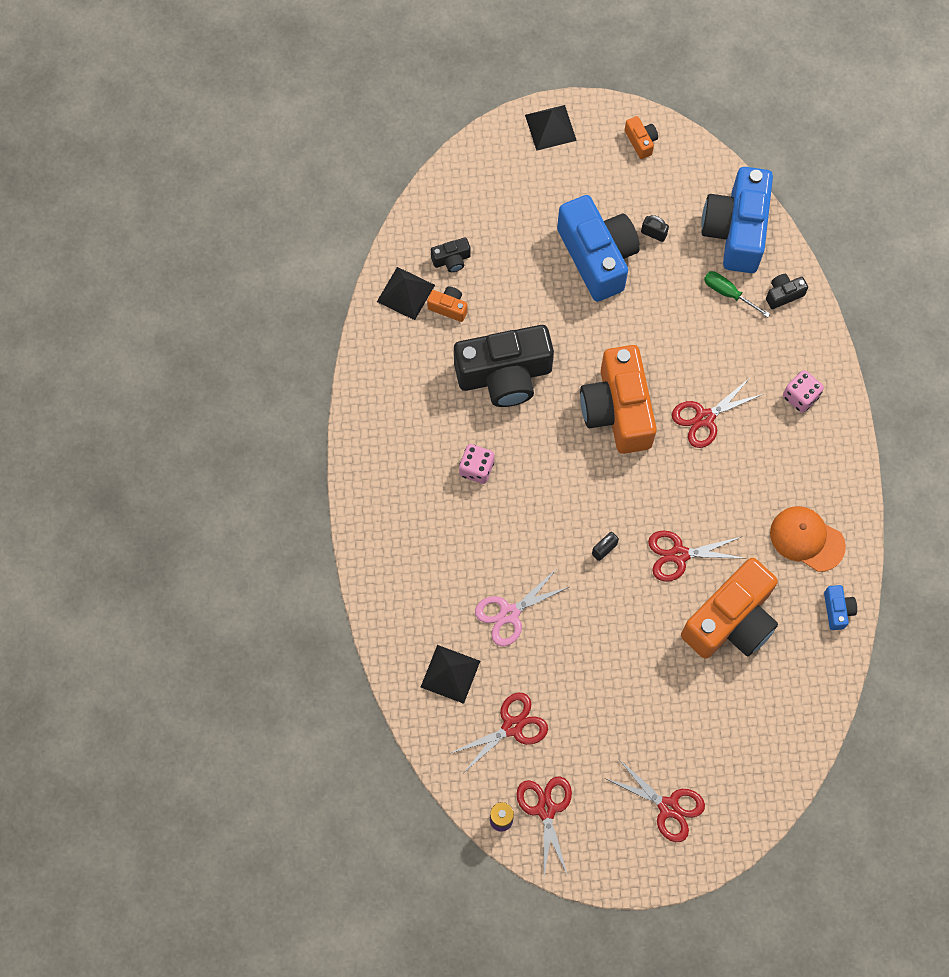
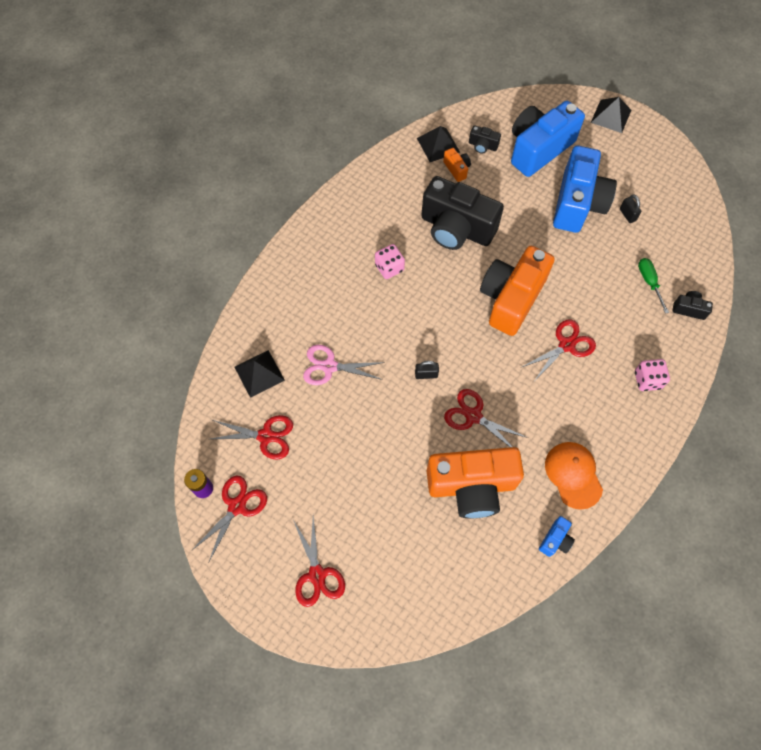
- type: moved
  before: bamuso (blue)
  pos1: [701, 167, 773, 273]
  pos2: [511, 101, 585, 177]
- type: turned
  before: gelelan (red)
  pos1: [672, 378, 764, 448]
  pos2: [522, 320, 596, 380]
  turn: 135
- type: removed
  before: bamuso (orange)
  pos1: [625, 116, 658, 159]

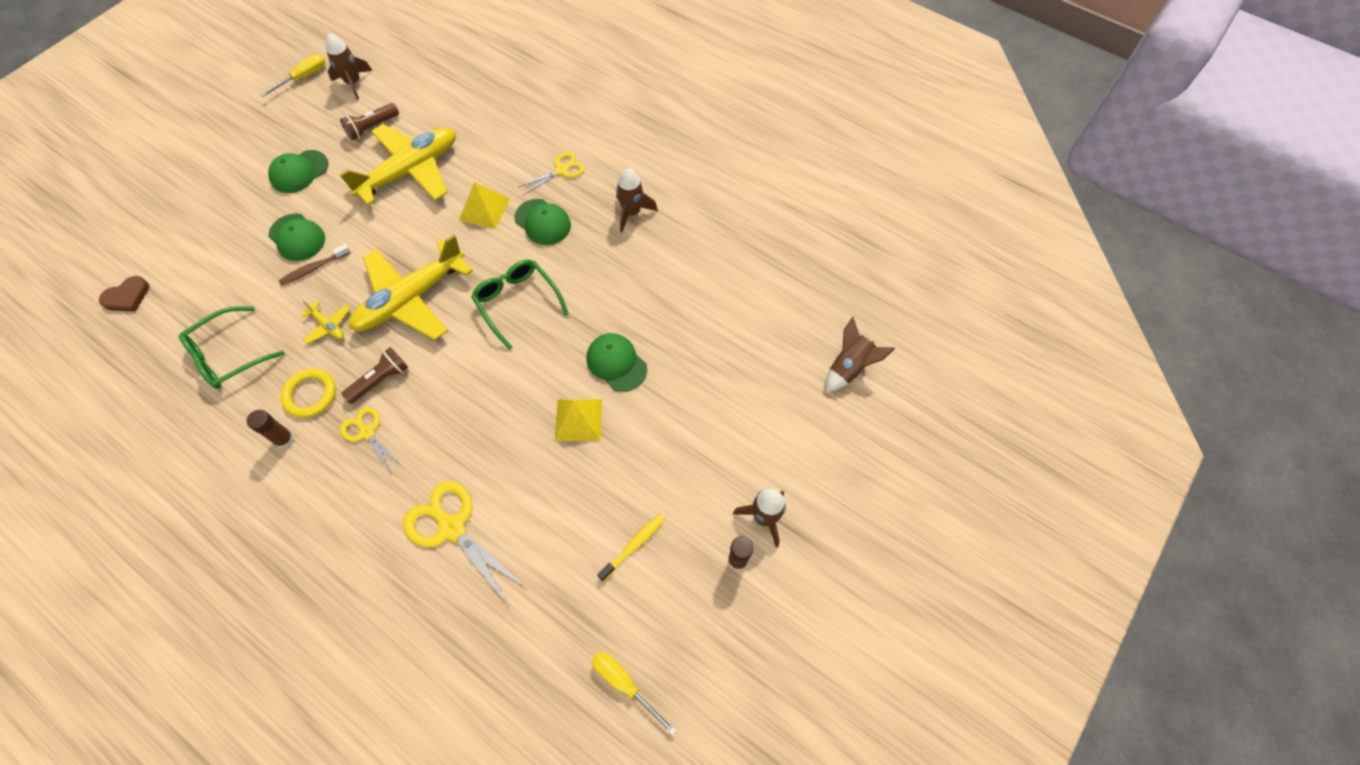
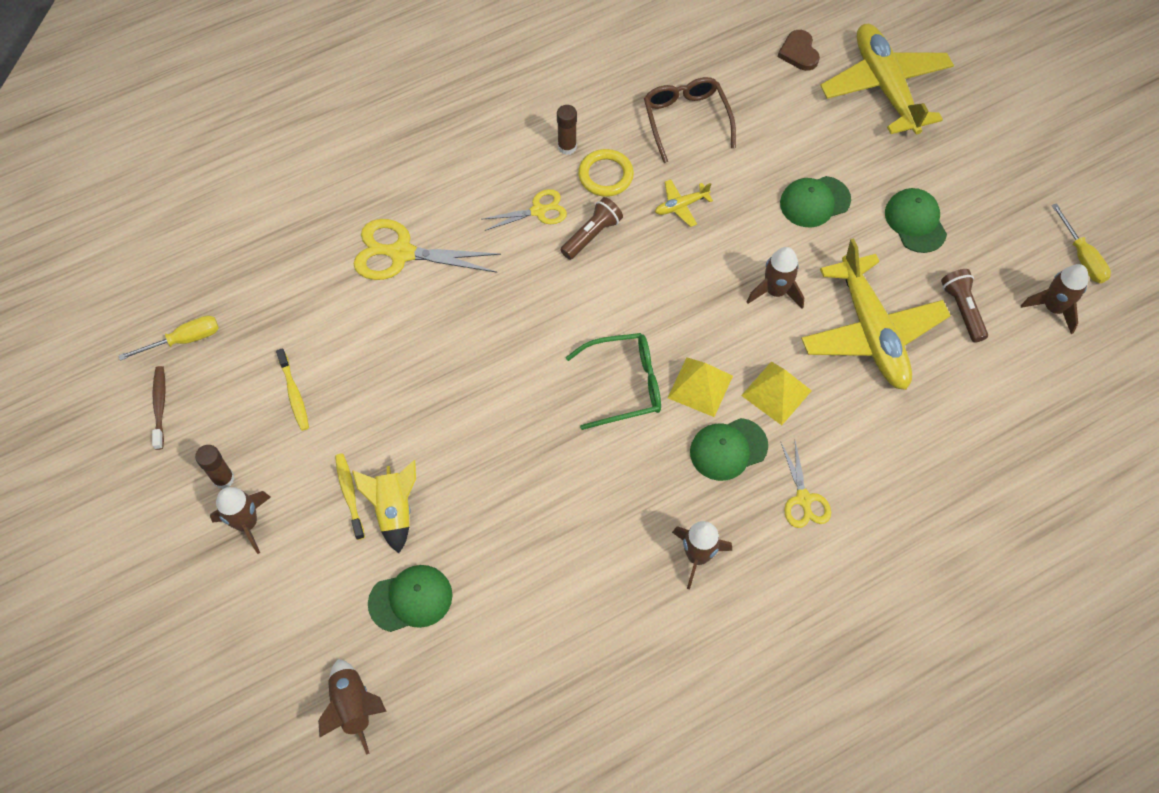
- type: moved
  before: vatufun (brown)
  pos1: [278, 244, 351, 286]
  pos2: [152, 366, 166, 450]
- type: added
  after: vatufun (yellow)
  pos2: [335, 453, 365, 540]
- type: added
  after: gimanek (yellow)
  pos2: [352, 460, 416, 553]
- type: turned
  before: gelelan (yellow)
  pos1: [403, 481, 525, 605]
  pos2: [353, 219, 501, 280]
  turn: -150
- type: moved
  before: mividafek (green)
  pos1: [587, 333, 647, 392]
  pos2: [368, 565, 453, 632]
- type: turned
  before: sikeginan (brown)
  pos1: [341, 347, 408, 404]
  pos2: [560, 197, 623, 260]
  turn: -120
- type: recoloured
  before: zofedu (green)
  after: zofedu (brown)
  pos1: [179, 306, 285, 389]
  pos2: [644, 77, 736, 163]
- type: moved
  before: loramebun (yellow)
  pos1: [555, 399, 602, 441]
  pos2: [668, 357, 733, 417]
- type: added
  after: gimanek (brown)
  pos2: [747, 247, 804, 309]
- type: moved
  before: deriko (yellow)
  pos1: [349, 234, 473, 340]
  pos2: [820, 24, 954, 134]

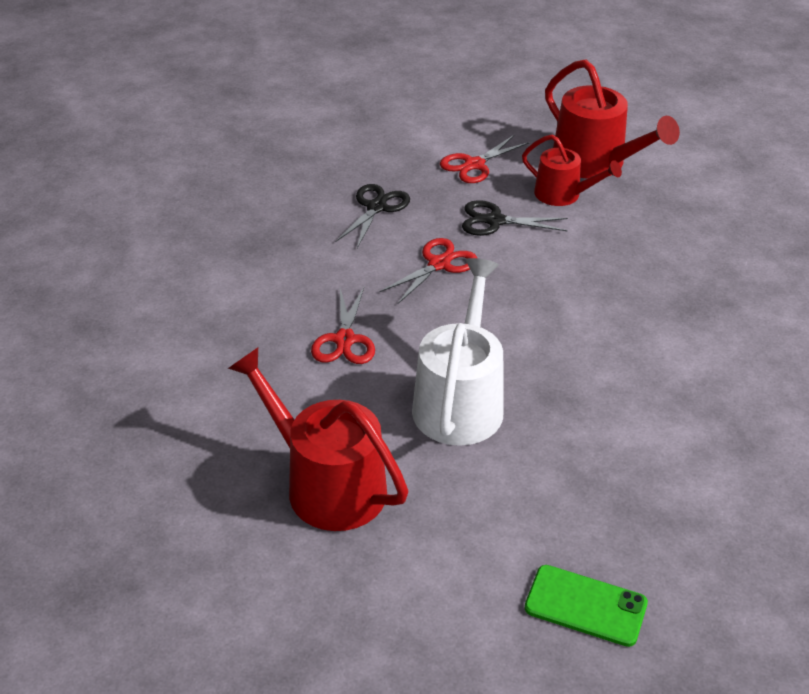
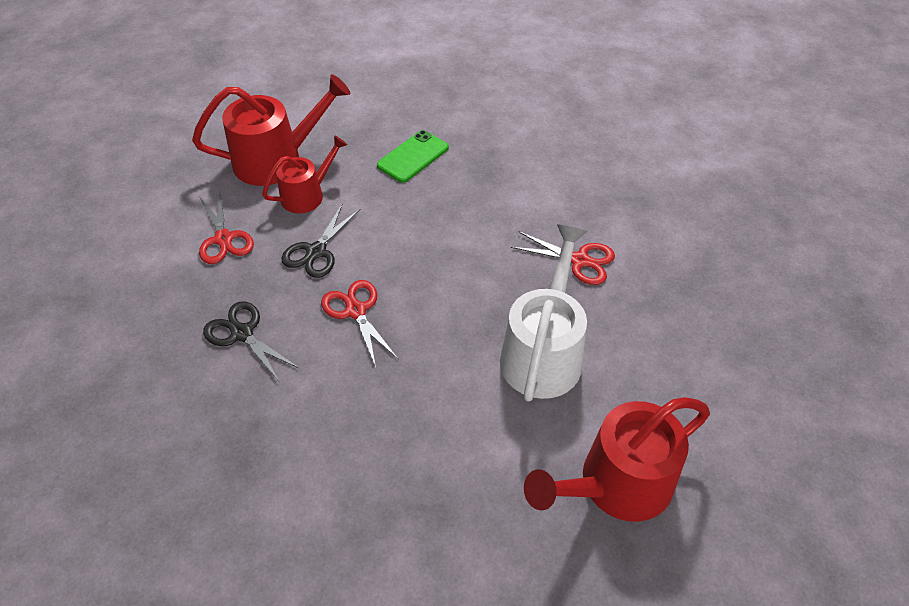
- type: moved
  before: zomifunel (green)
  pos1: [524, 565, 648, 647]
  pos2: [377, 130, 449, 183]
- type: turned
  before: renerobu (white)
  pos1: [412, 258, 504, 446]
  pos2: [500, 225, 587, 402]
  turn: 75
- type: moved
  before: gelelan (red)
  pos1: [311, 288, 375, 364]
  pos2: [511, 231, 615, 285]

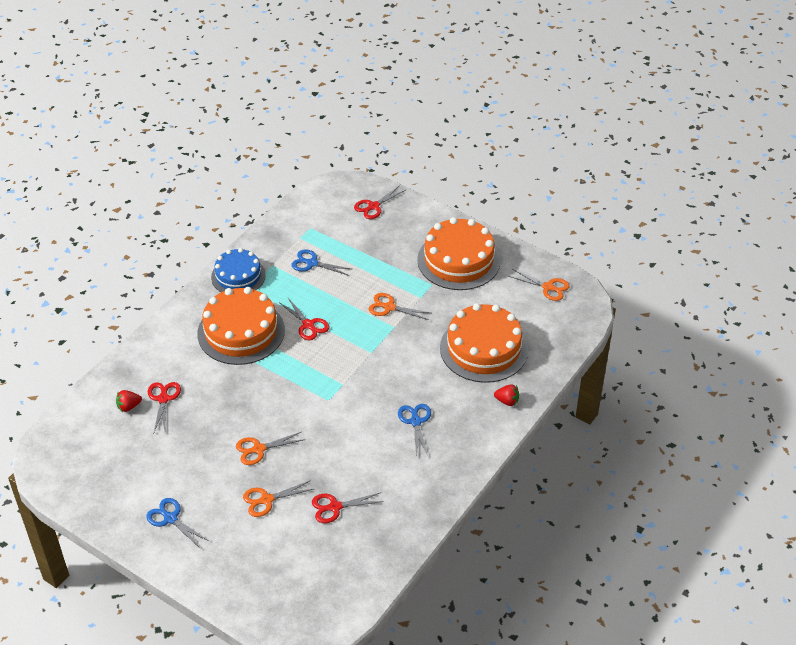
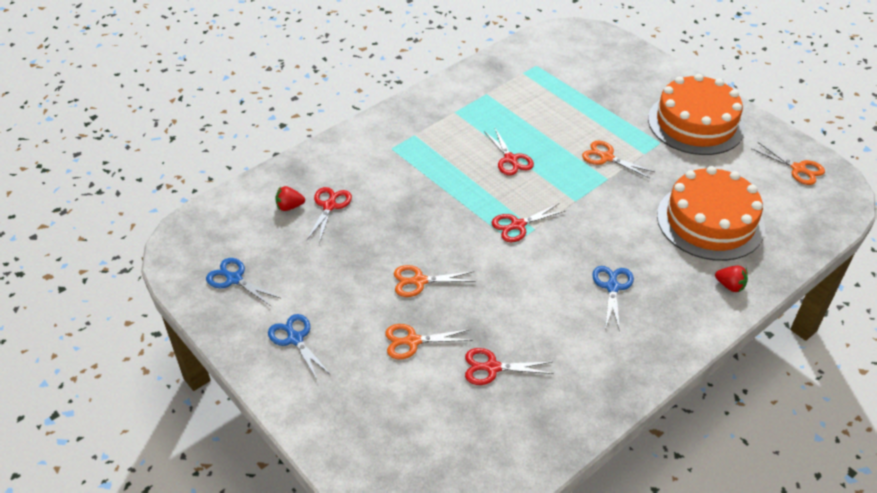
- type: moved
  before: gelelan (blue)
  pos1: [291, 249, 351, 276]
  pos2: [206, 258, 280, 307]
- type: moved
  before: gelelan (red)
  pos1: [354, 185, 405, 219]
  pos2: [491, 203, 566, 242]
- type: removed
  before: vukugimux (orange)
  pos1: [197, 287, 285, 365]
- type: removed
  before: vukugimux (blue)
  pos1: [211, 248, 266, 292]

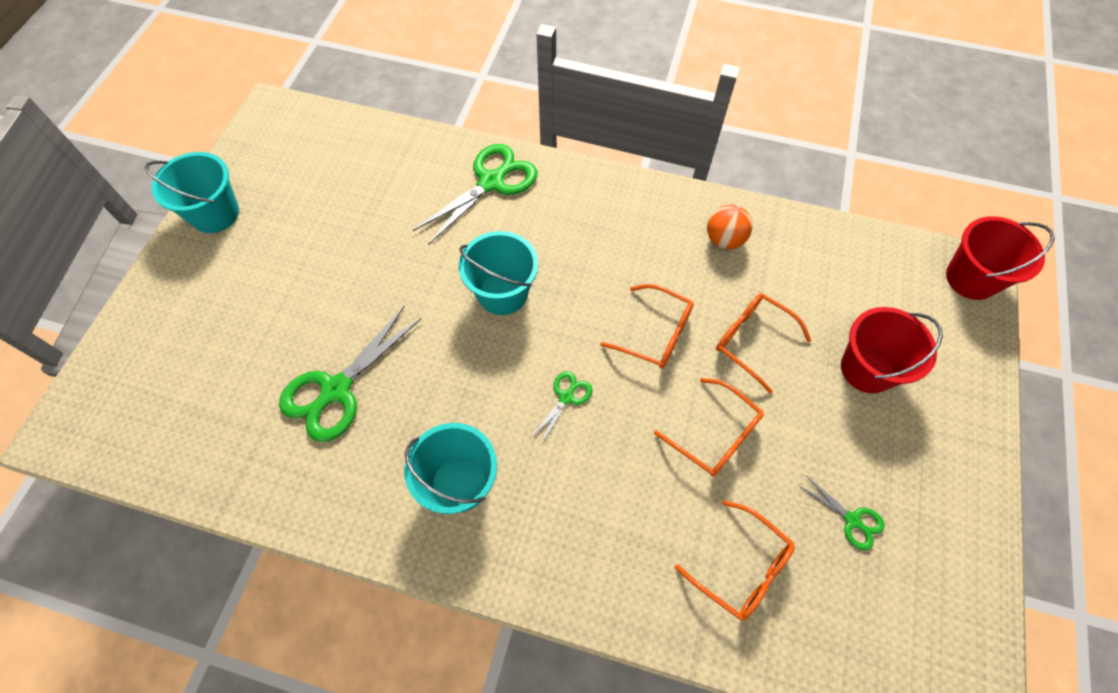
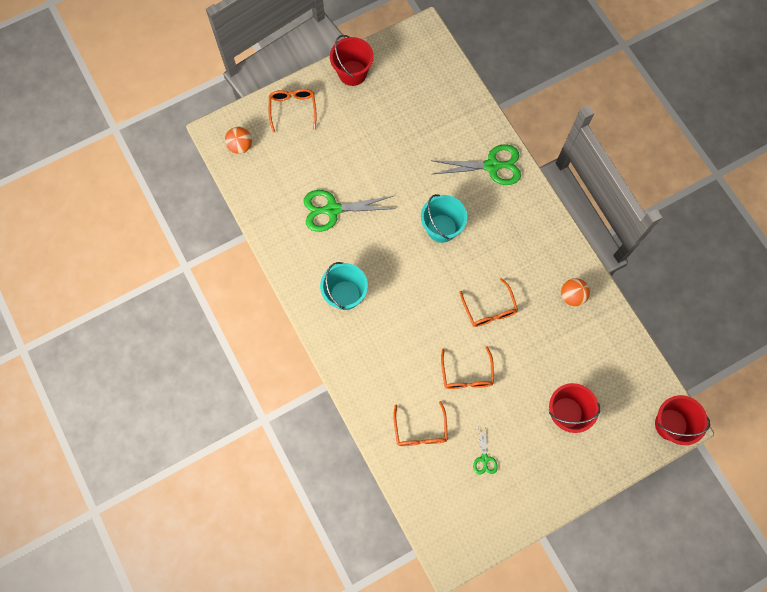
- type: added
  after: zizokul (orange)
  pos2: [225, 127, 252, 154]
- type: moved
  before: zofedu (orange)
  pos1: [716, 293, 812, 393]
  pos2: [269, 89, 317, 133]
- type: recoloured
  before: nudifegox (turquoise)
  after: nudifegox (red)
  pos1: [145, 152, 239, 233]
  pos2: [330, 35, 374, 86]
- type: removed
  before: gelelan (green)
  pos1: [532, 371, 592, 444]

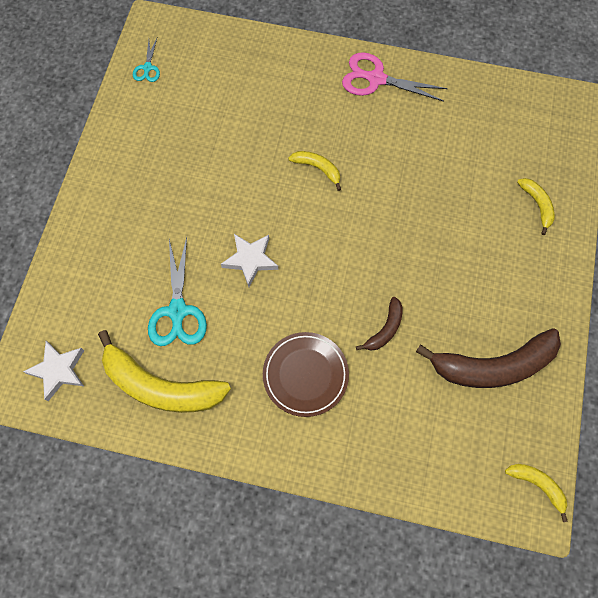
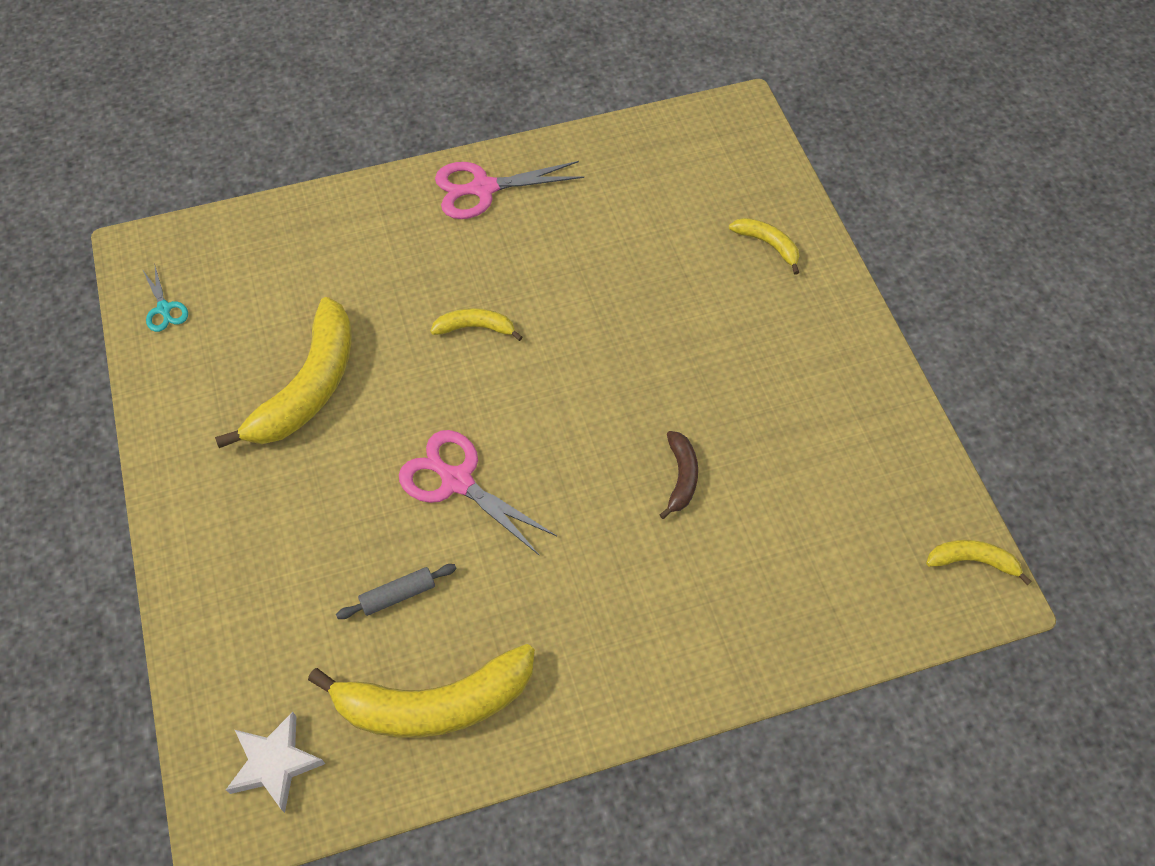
- type: added
  after: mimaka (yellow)
  pos2: [215, 297, 352, 448]
- type: replaced
  before: gelelan (turquoise)
  after: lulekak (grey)
  pos1: [148, 237, 207, 346]
  pos2: [336, 564, 457, 619]
- type: replaced
  before: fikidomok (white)
  after: gelelan (pink)
  pos1: [221, 234, 278, 287]
  pos2: [399, 430, 557, 555]
- type: removed
  before: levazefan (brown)
  pos1: [263, 332, 349, 417]
- type: removed
  before: mimaka (brown)
  pos1: [416, 328, 561, 388]

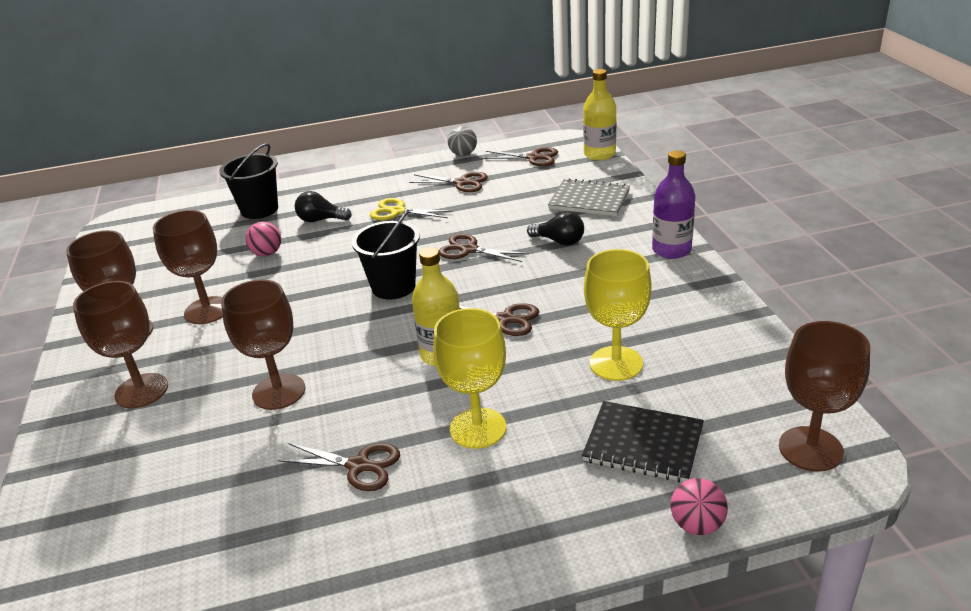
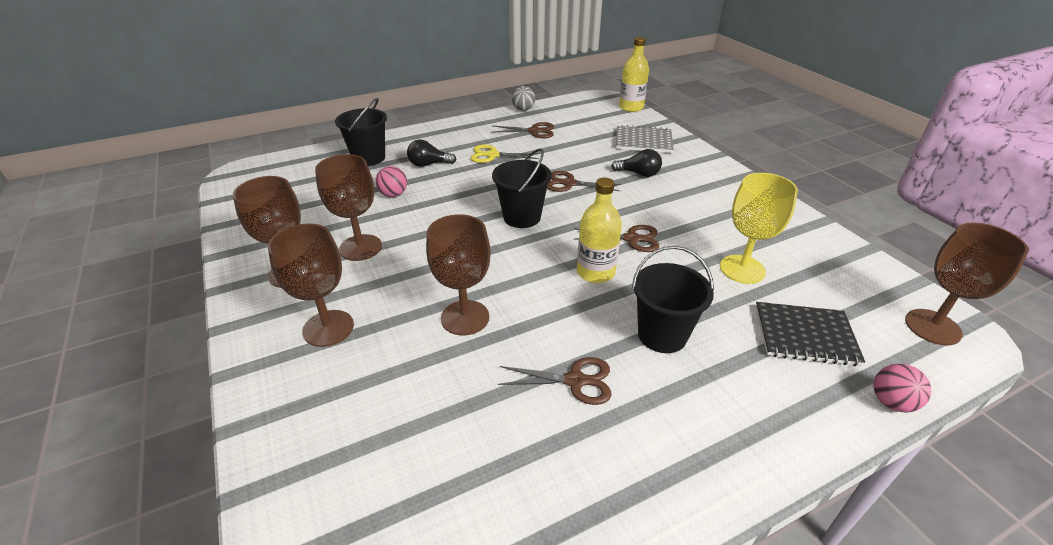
- type: replaced
  before: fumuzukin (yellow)
  after: nudifegox (black)
  pos1: [433, 308, 507, 449]
  pos2: [632, 246, 714, 353]
- type: removed
  before: gelelan (brown)
  pos1: [482, 147, 558, 166]
- type: removed
  before: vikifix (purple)
  pos1: [652, 150, 695, 259]

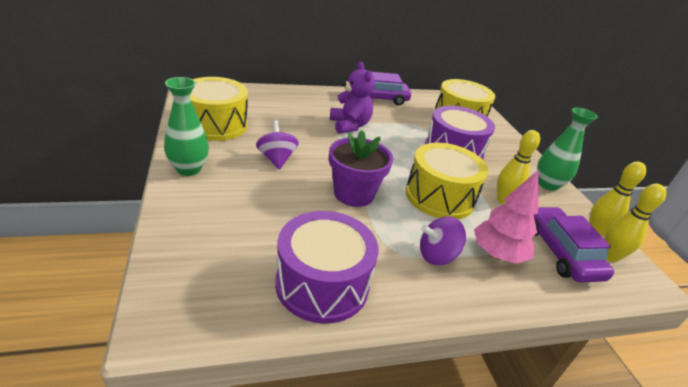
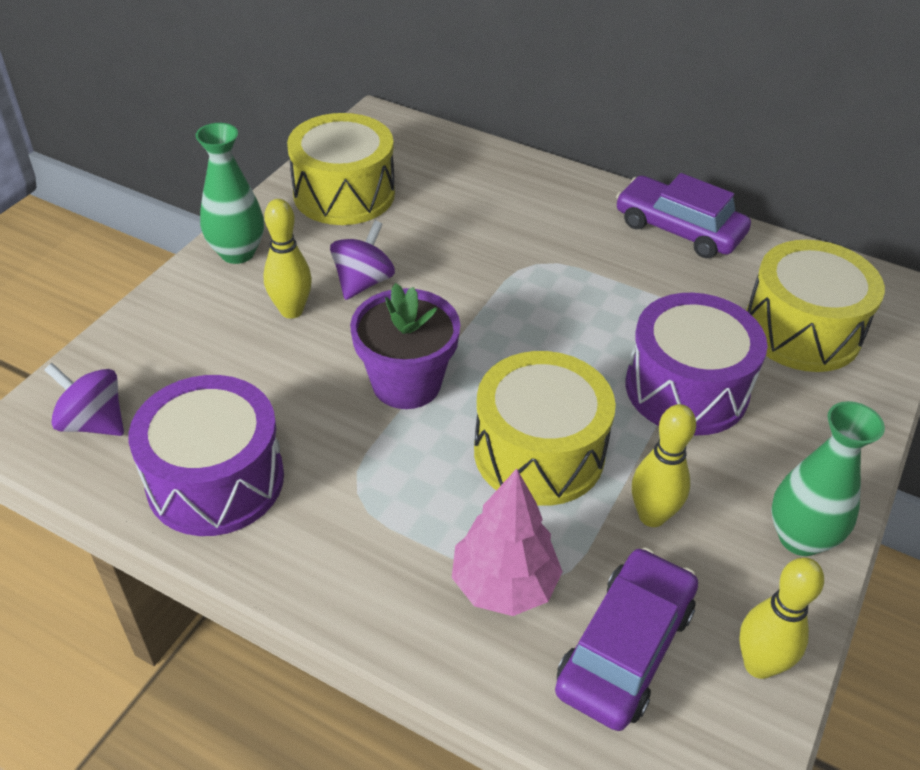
- type: moved
  before: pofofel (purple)
  pos1: [420, 217, 466, 265]
  pos2: [44, 363, 124, 436]
- type: moved
  before: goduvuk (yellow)
  pos1: [604, 183, 666, 262]
  pos2: [263, 199, 312, 318]
- type: removed
  before: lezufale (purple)
  pos1: [330, 62, 375, 134]

